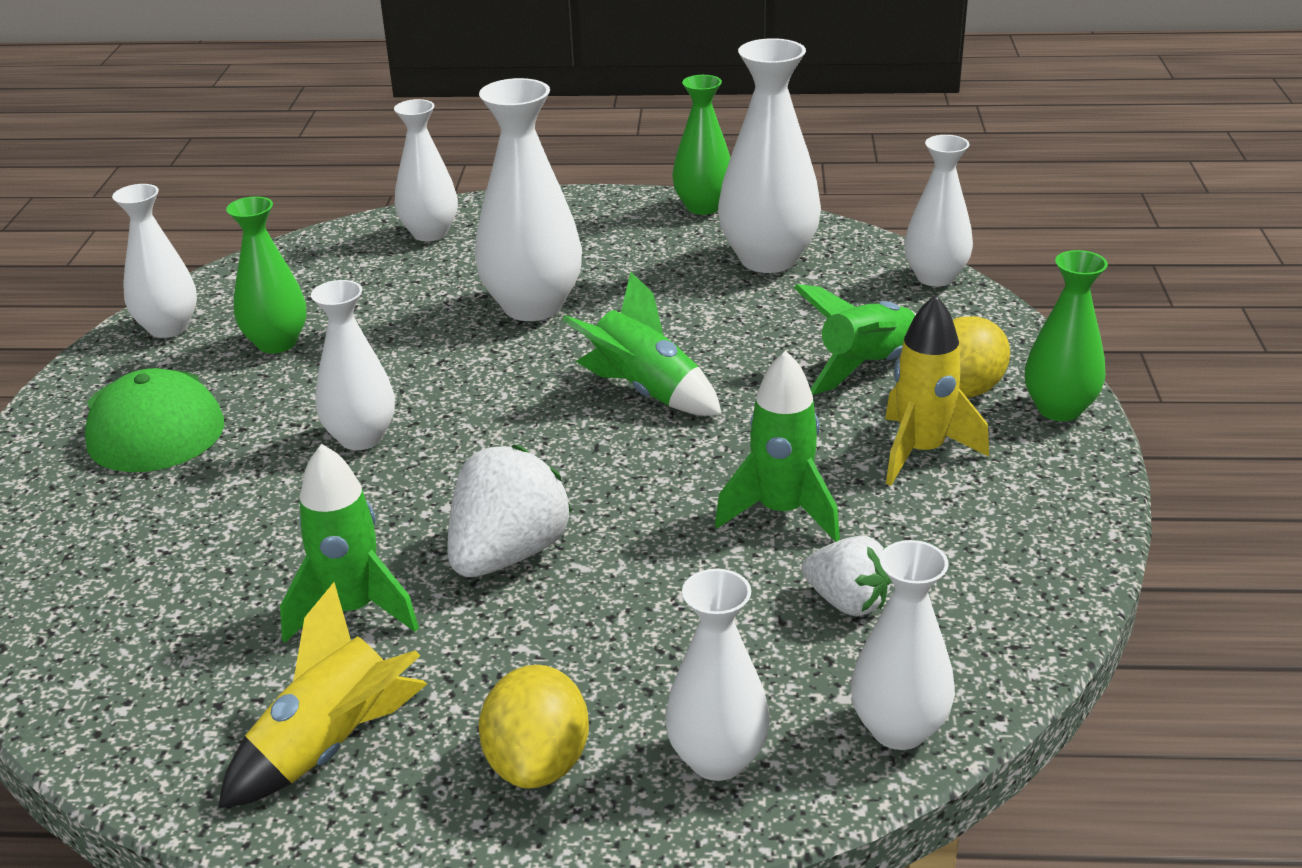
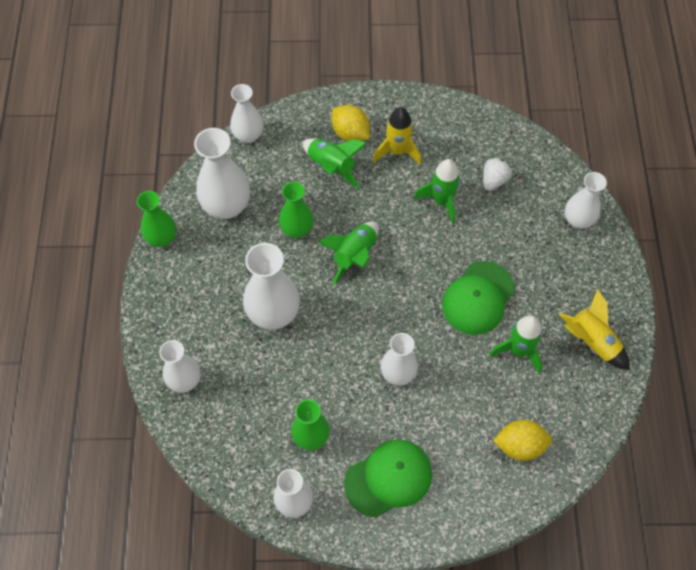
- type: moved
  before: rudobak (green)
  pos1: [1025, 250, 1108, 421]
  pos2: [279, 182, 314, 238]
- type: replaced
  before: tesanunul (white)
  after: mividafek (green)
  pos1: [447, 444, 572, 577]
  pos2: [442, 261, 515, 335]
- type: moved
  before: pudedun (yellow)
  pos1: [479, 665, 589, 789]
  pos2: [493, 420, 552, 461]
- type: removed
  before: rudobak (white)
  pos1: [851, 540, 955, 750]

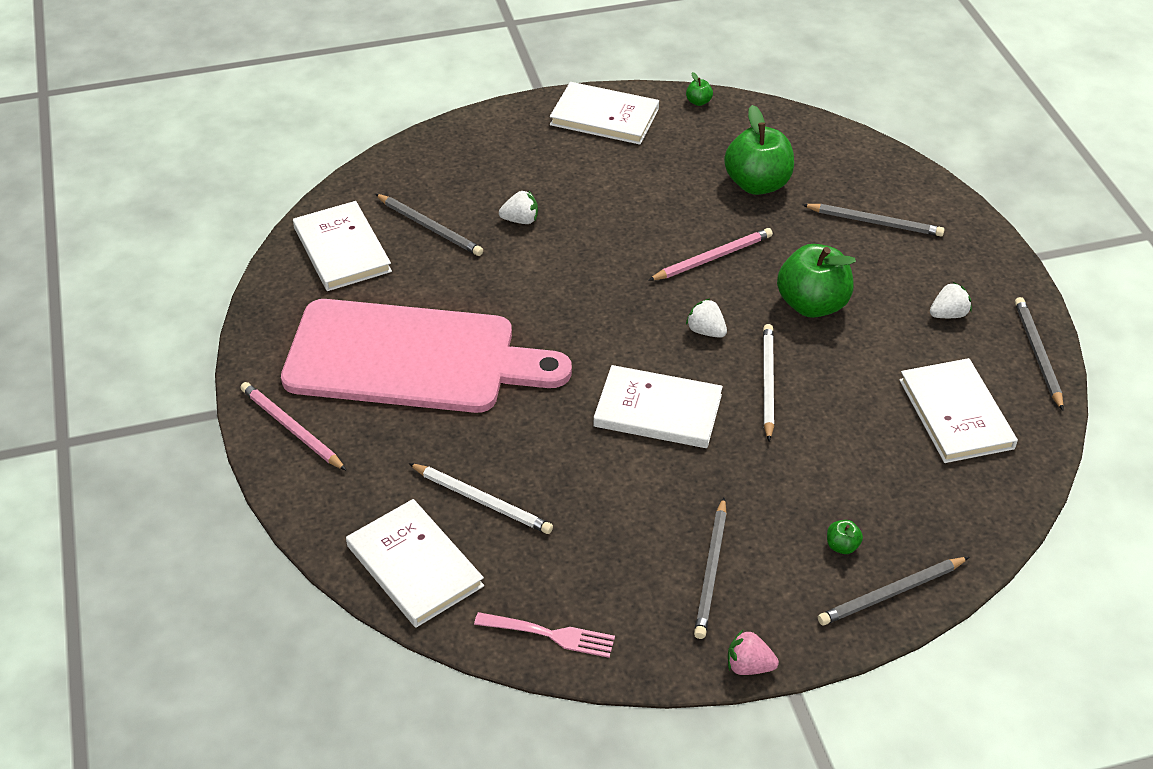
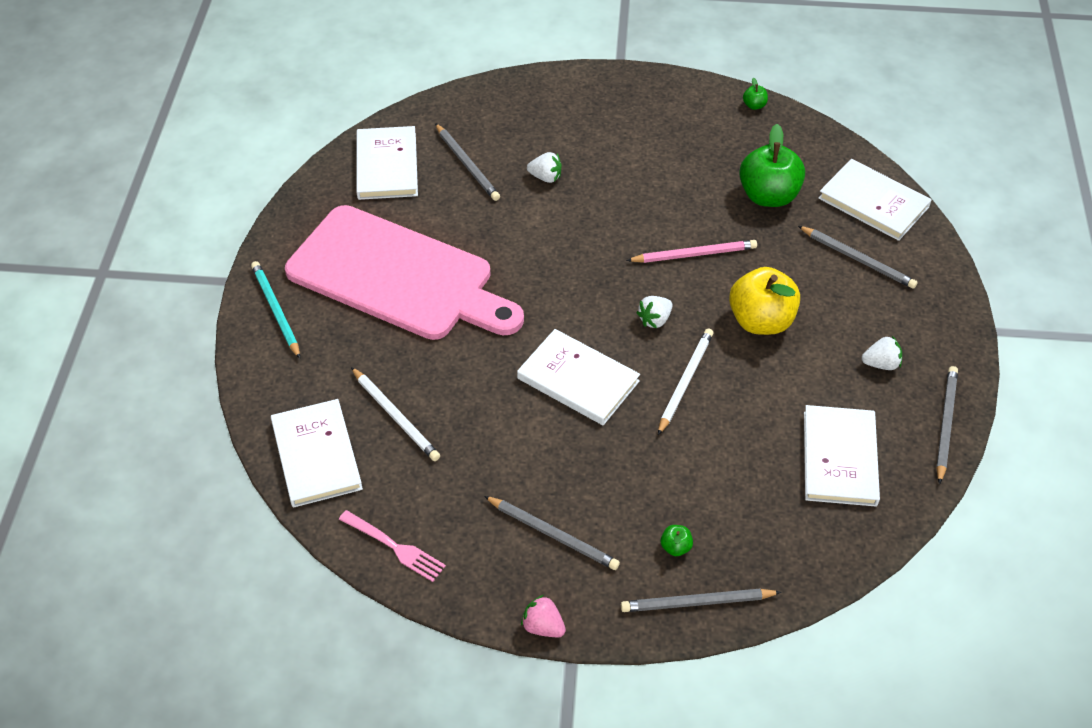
- type: recoloured
  before: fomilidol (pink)
  after: fomilidol (turquoise)
  pos1: [241, 382, 347, 471]
  pos2: [251, 261, 300, 359]
- type: turned
  before: fomilidol (grey)
  pos1: [694, 498, 727, 639]
  pos2: [484, 496, 620, 570]
  turn: -90
- type: turned
  before: tesanunul (white)
  pos1: [686, 299, 727, 338]
  pos2: [636, 296, 673, 329]
  turn: -105
- type: recoloured
  before: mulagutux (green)
  after: mulagutux (yellow)
  pos1: [777, 244, 856, 318]
  pos2: [729, 267, 800, 335]
- type: moved
  before: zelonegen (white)
  pos1: [550, 82, 659, 145]
  pos2: [818, 159, 932, 241]

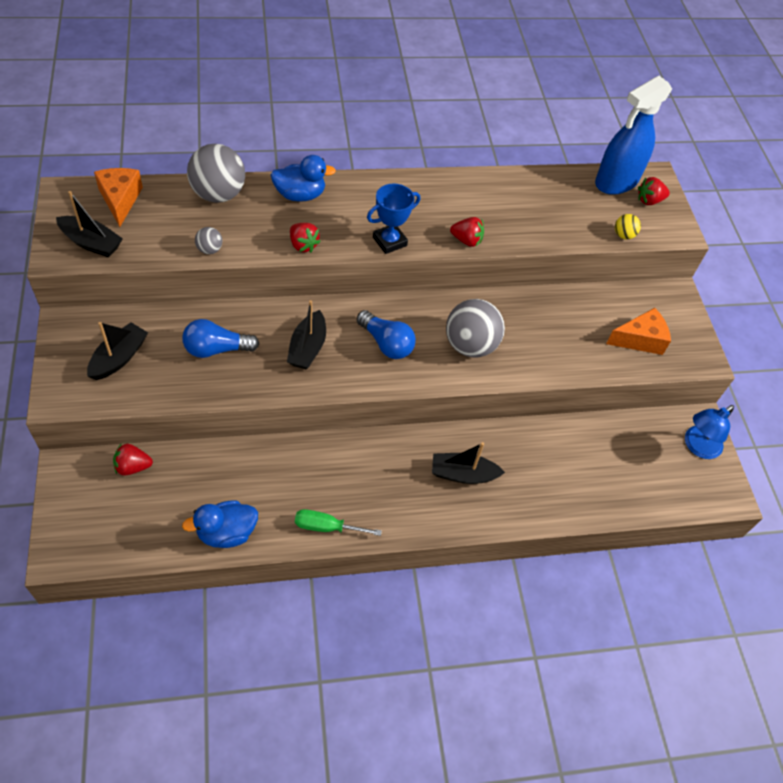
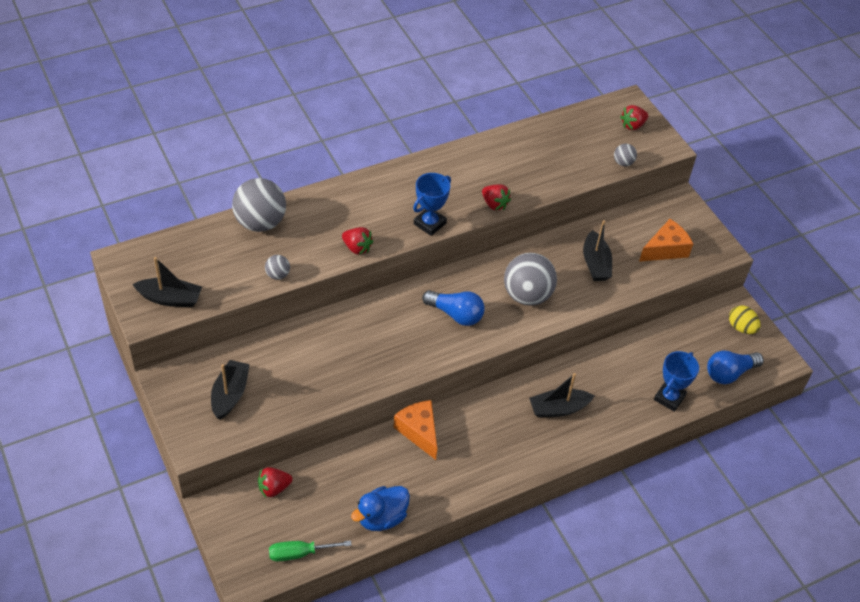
- type: moved
  before: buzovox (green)
  pos1: [295, 509, 382, 536]
  pos2: [269, 540, 352, 562]
- type: moved
  before: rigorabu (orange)
  pos1: [94, 168, 143, 227]
  pos2: [394, 400, 437, 460]
- type: turned
  before: tesanunul (red)
  pos1: [450, 217, 484, 247]
  pos2: [482, 184, 511, 211]
  turn: 45
- type: moved
  before: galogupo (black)
  pos1: [287, 300, 326, 369]
  pos2: [583, 220, 612, 281]
- type: recoloured
  before: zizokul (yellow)
  after: zizokul (grey)
  pos1: [615, 214, 641, 239]
  pos2: [614, 144, 637, 166]
- type: added
  after: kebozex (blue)
  pos2: [654, 351, 699, 412]
- type: moved
  before: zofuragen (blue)
  pos1: [182, 319, 259, 358]
  pos2: [707, 350, 764, 384]
- type: replaced
  before: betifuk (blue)
  after: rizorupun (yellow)
  pos1: [685, 405, 734, 459]
  pos2: [729, 305, 761, 334]
- type: removed
  before: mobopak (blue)
  pos1: [270, 155, 336, 202]
- type: removed
  before: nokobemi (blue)
  pos1: [595, 76, 672, 195]

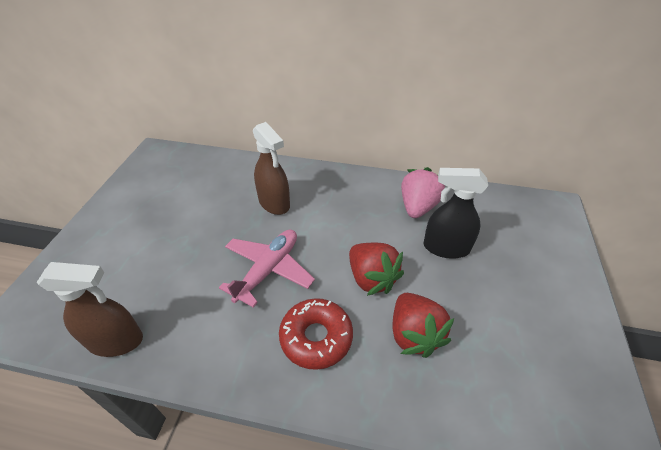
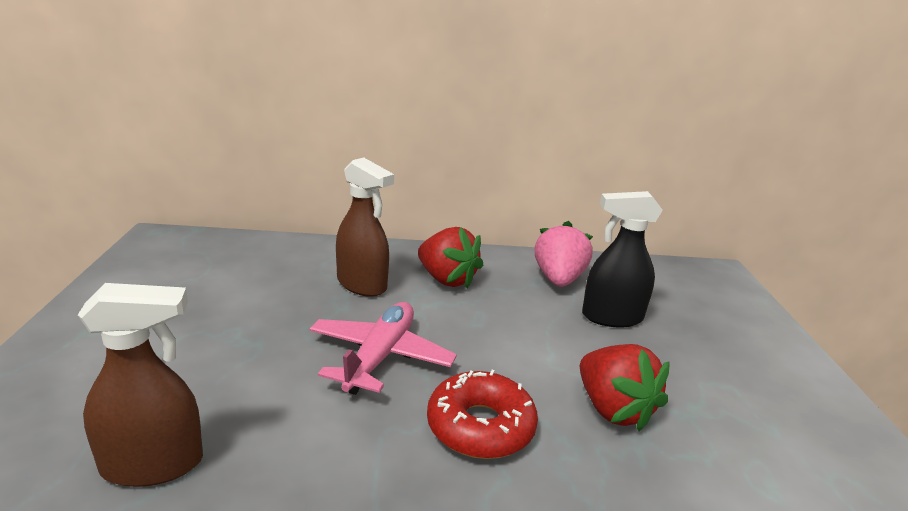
- type: moved
  before: tesanunul (red)
  pos1: [349, 243, 404, 296]
  pos2: [418, 227, 483, 289]

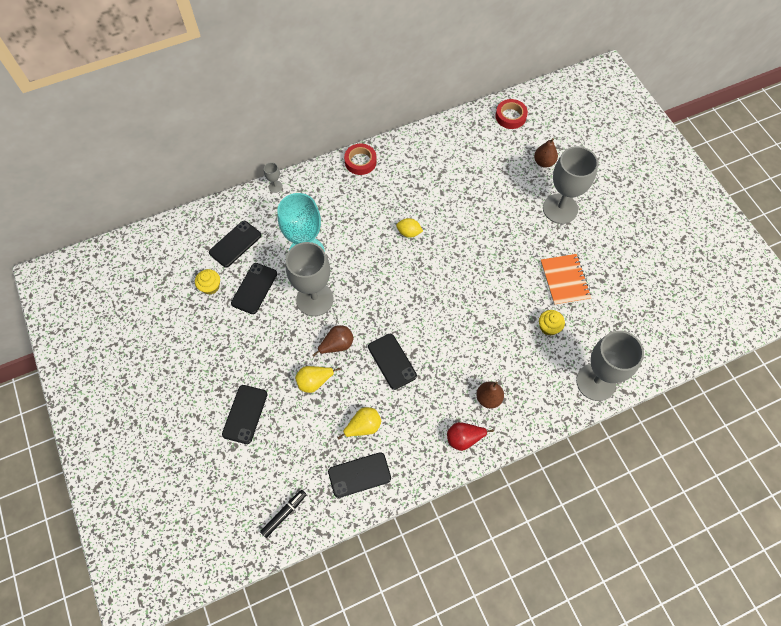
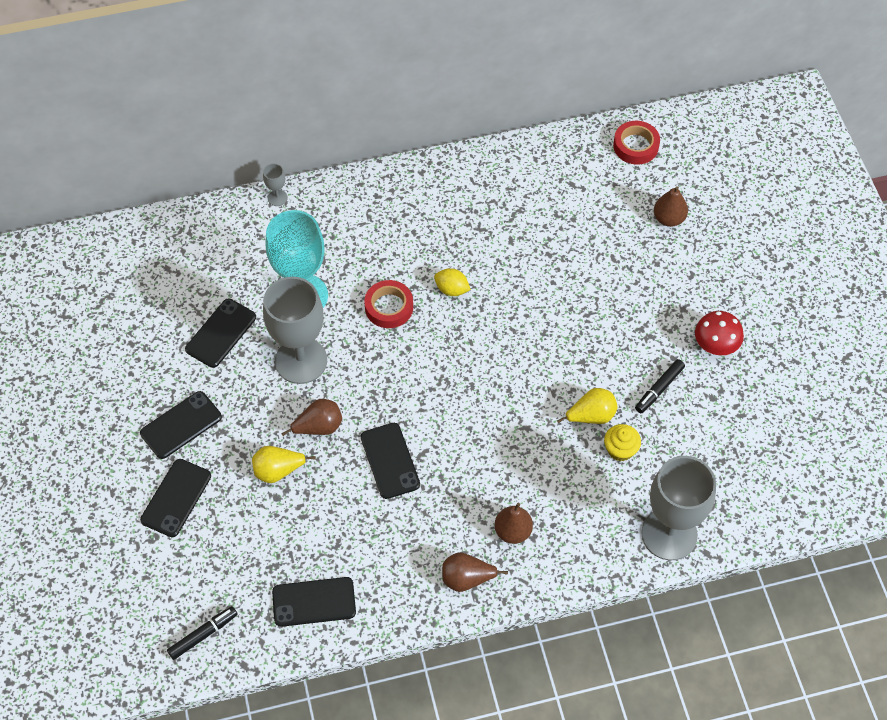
- type: moved
  before: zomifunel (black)
  pos1: [209, 221, 261, 267]
  pos2: [140, 391, 222, 459]
- type: moved
  before: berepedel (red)
  pos1: [344, 144, 377, 175]
  pos2: [364, 280, 413, 328]
- type: recoloured
  before: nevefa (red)
  after: nevefa (brown)
  pos1: [447, 422, 494, 451]
  pos2: [442, 552, 508, 592]
- type: moved
  before: nevefa (yellow)
  pos1: [337, 407, 381, 440]
  pos2: [557, 388, 617, 424]
- type: replaced
  before: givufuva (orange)
  after: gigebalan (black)
  pos1: [541, 254, 591, 305]
  pos2: [635, 359, 685, 413]
- type: added
  after: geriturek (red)
  pos2: [695, 311, 744, 355]
- type: removed
  before: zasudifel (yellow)
  pos1: [195, 269, 220, 295]
- type: removed
  before: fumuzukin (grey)
  pos1: [543, 146, 598, 224]

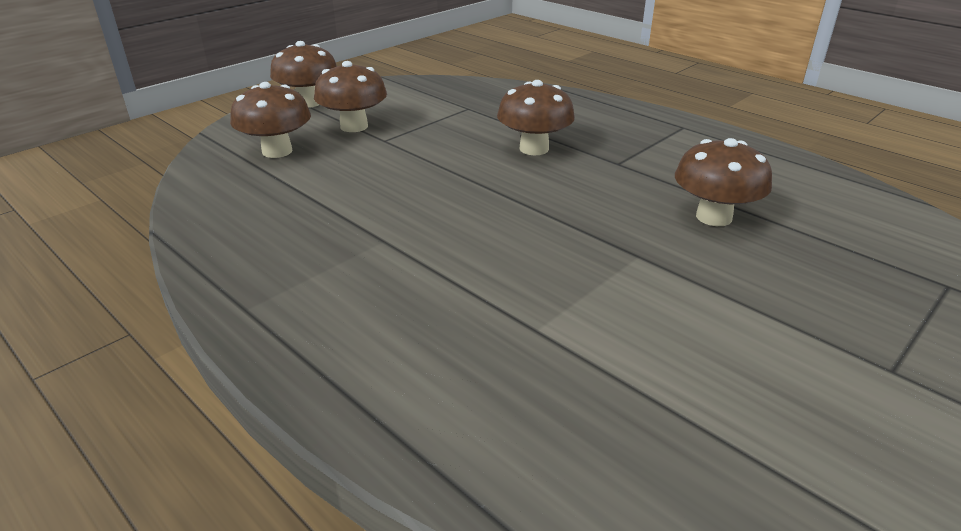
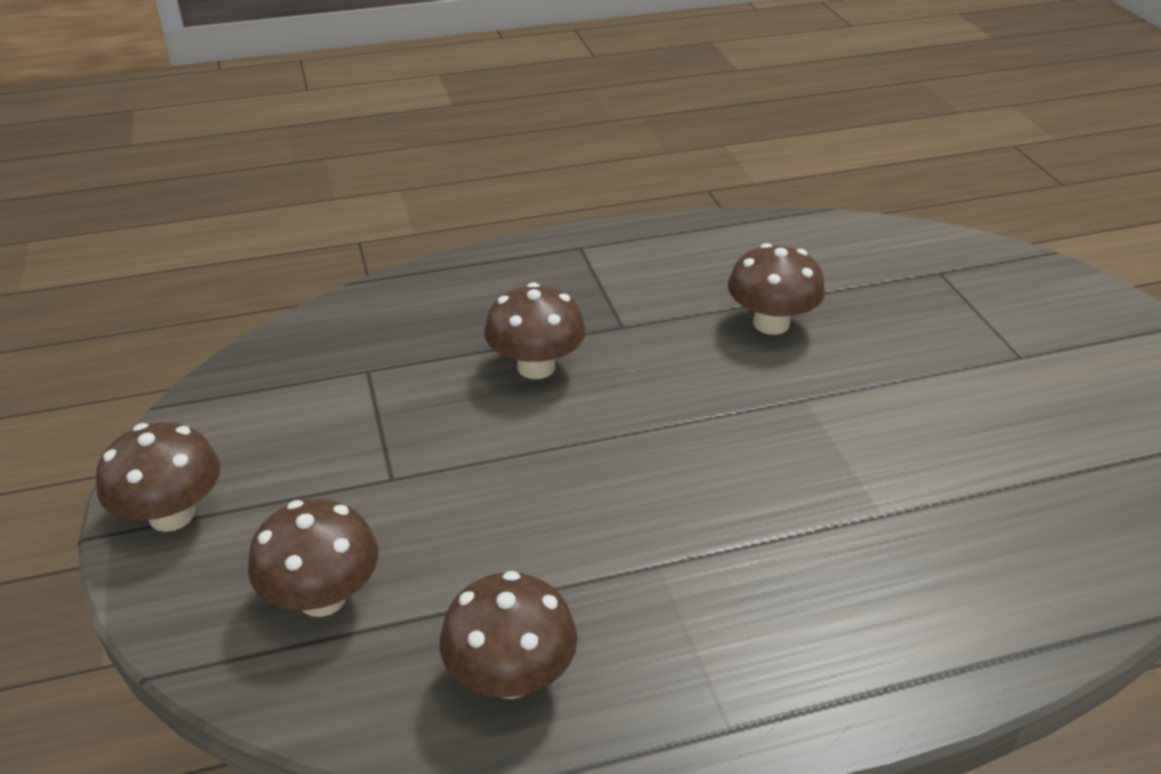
- type: moved
  before: geriturek (brown)
  pos1: [314, 61, 387, 132]
  pos2: [440, 571, 578, 699]

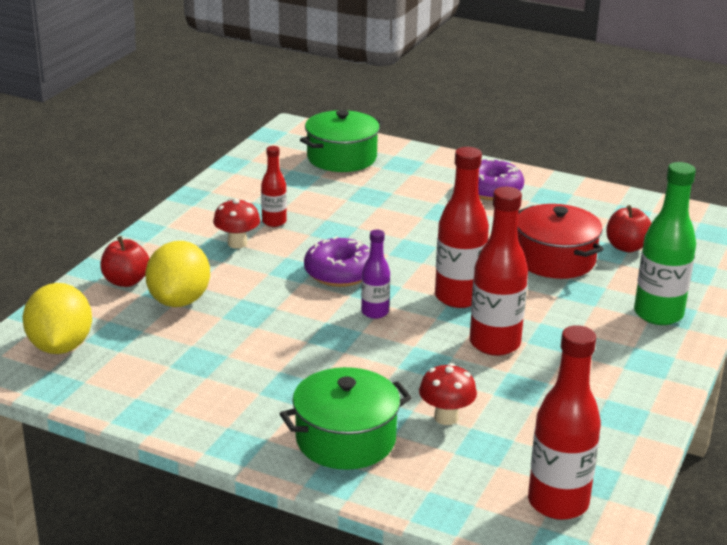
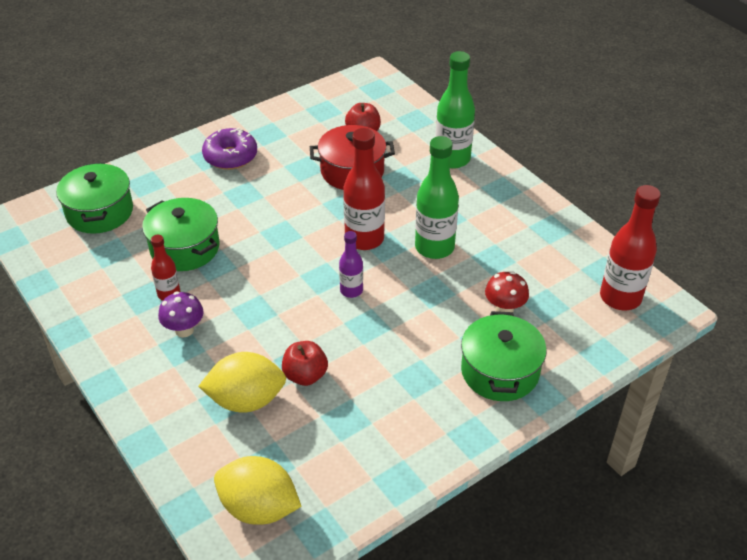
- type: added
  after: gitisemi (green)
  pos2: [142, 198, 219, 271]
- type: recoloured
  before: geriturek (red)
  after: geriturek (purple)
  pos1: [213, 199, 260, 249]
  pos2: [158, 292, 204, 338]
- type: turned
  before: pudedun (yellow)
  pos1: [145, 241, 210, 307]
  pos2: [198, 352, 286, 413]
  turn: -45
- type: moved
  before: mulagutux (red)
  pos1: [100, 236, 149, 287]
  pos2: [282, 341, 328, 386]
- type: recoloured
  before: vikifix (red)
  after: vikifix (green)
  pos1: [470, 187, 528, 356]
  pos2: [415, 136, 459, 259]
- type: removed
  before: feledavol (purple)
  pos1: [304, 236, 370, 287]

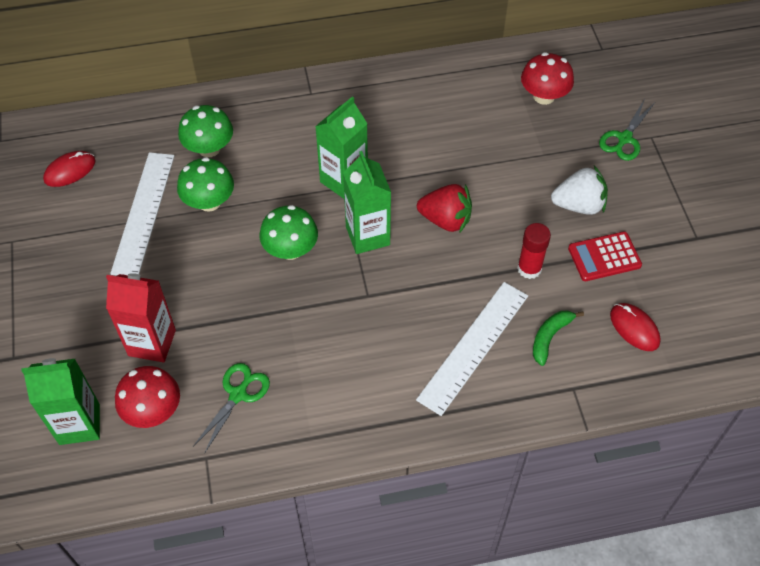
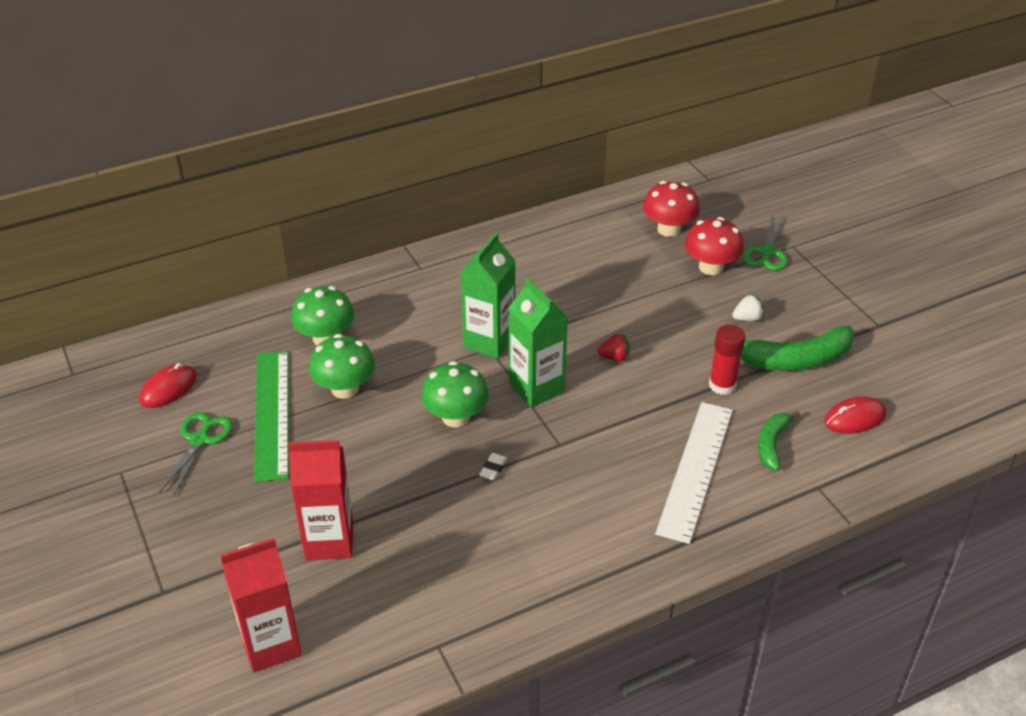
- type: moved
  before: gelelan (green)
  pos1: [193, 363, 270, 454]
  pos2: [159, 412, 233, 496]
- type: recoloured
  before: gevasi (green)
  after: gevasi (red)
  pos1: [21, 358, 100, 445]
  pos2: [221, 538, 302, 673]
- type: recoloured
  before: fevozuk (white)
  after: fevozuk (green)
  pos1: [110, 152, 175, 275]
  pos2: [254, 351, 289, 482]
- type: added
  after: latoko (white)
  pos2: [479, 453, 507, 480]
- type: resized
  before: tesanunul (red)
  pos1: [417, 184, 472, 232]
  pos2: [597, 334, 630, 361]
  scale: 0.53
- type: moved
  before: geriturek (red)
  pos1: [115, 366, 180, 428]
  pos2: [685, 217, 744, 275]
- type: resized
  before: tesanunul (white)
  pos1: [551, 166, 608, 215]
  pos2: [732, 294, 764, 321]
  scale: 0.53
- type: replaced
  before: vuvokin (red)
  after: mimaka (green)
  pos1: [568, 232, 642, 281]
  pos2: [741, 326, 854, 370]
- type: turned
  before: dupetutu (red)
  pos1: [610, 303, 661, 351]
  pos2: [824, 396, 886, 434]
  turn: -60

